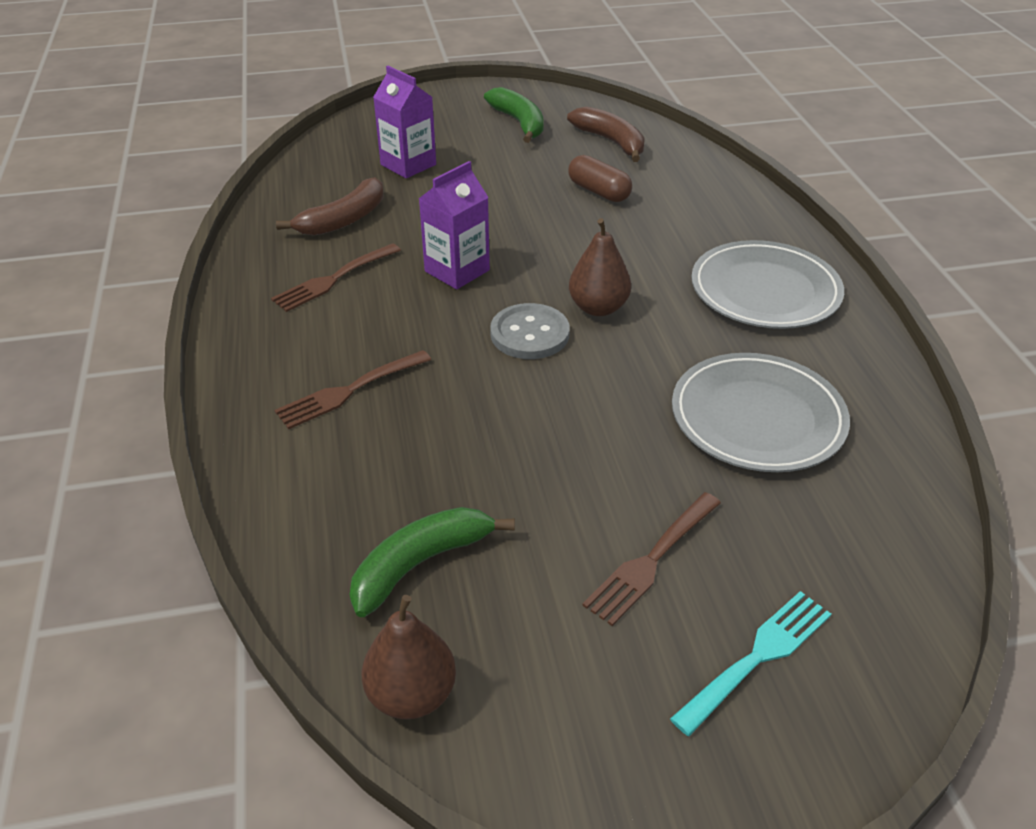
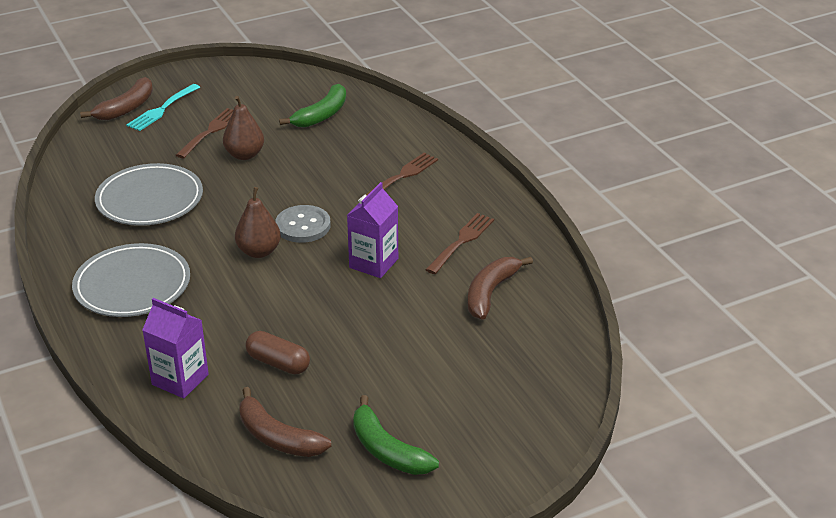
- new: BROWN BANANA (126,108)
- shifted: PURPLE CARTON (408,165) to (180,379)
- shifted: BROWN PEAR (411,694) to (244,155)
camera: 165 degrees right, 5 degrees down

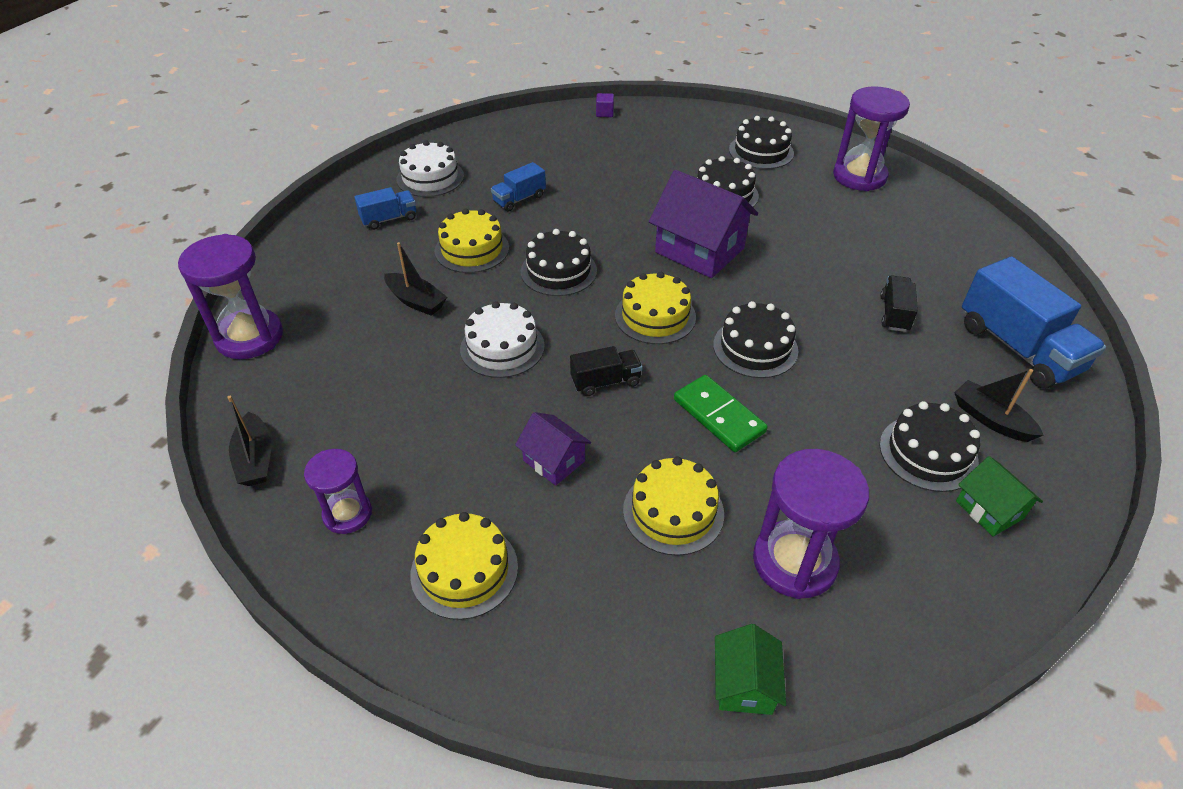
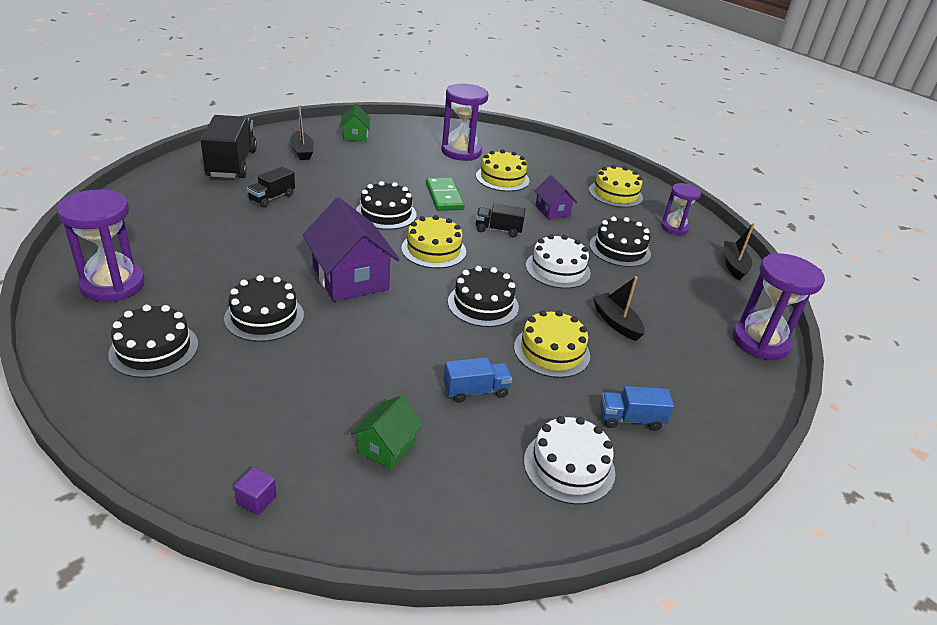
- repainted: BLUE TRUCK (1017,348) to BLACK TRUCK (232,163)
- shifted: GREEN HOUSE (744,684) to (386,446)
- shifted: BLACK CAKE (928,453) to (619,249)
camera: 160 degrees left, 10 degrees down

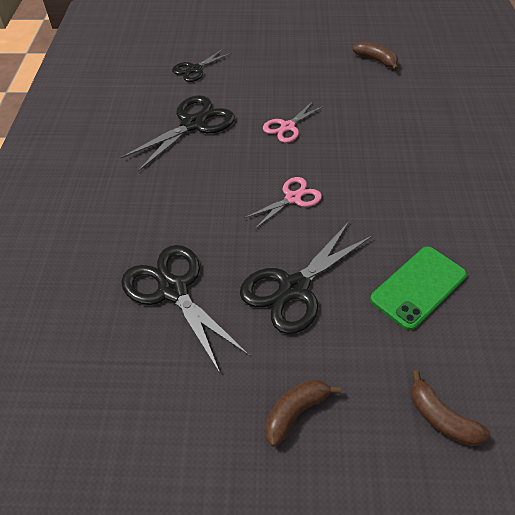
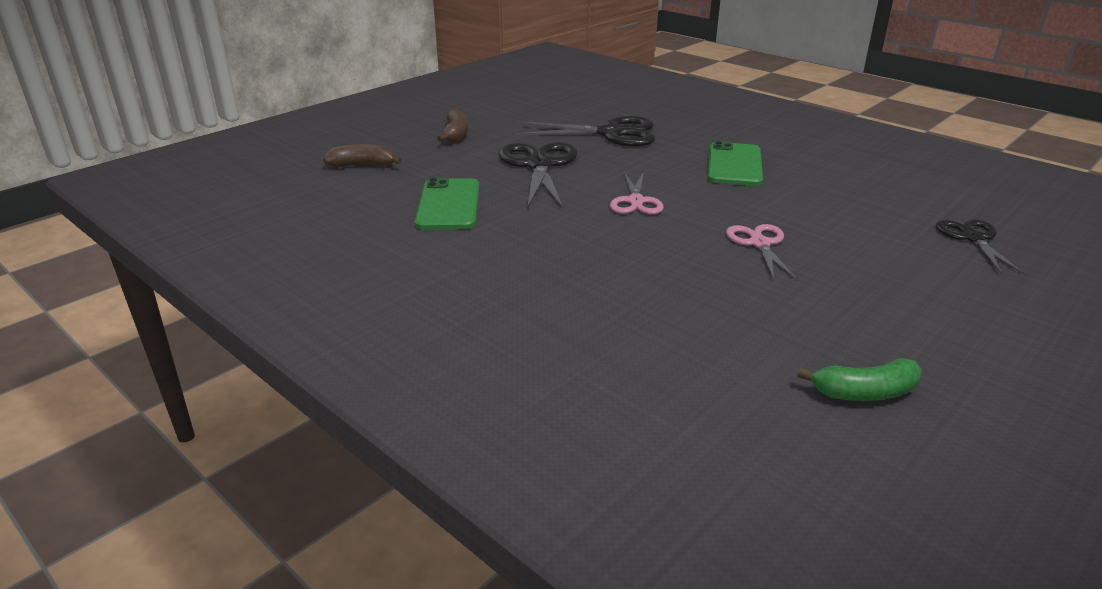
- new: GREEN PHONE (734,165)
- repainted: BROWN BANANA (376,60) to GREEN BANANA (865,393)
- gone: BLACK SCISSORS (193,124)
camera: 130 degrees right, 20 degrees down

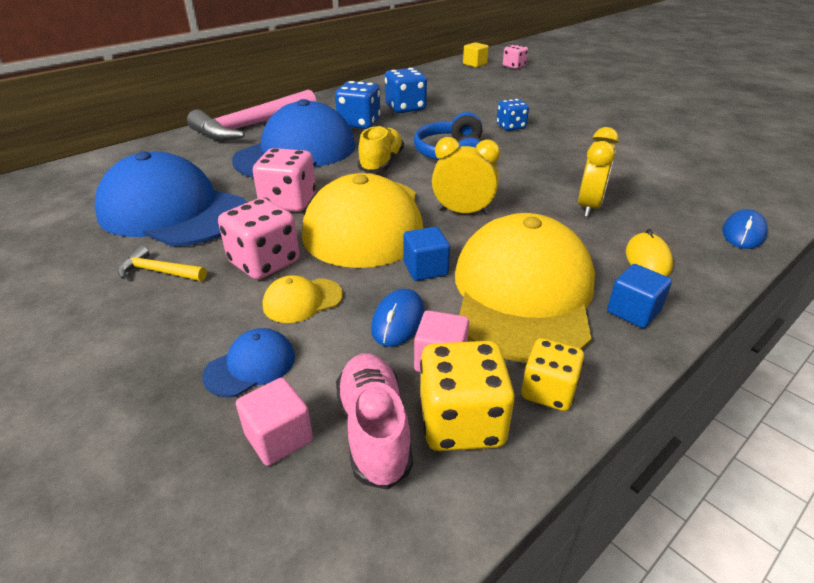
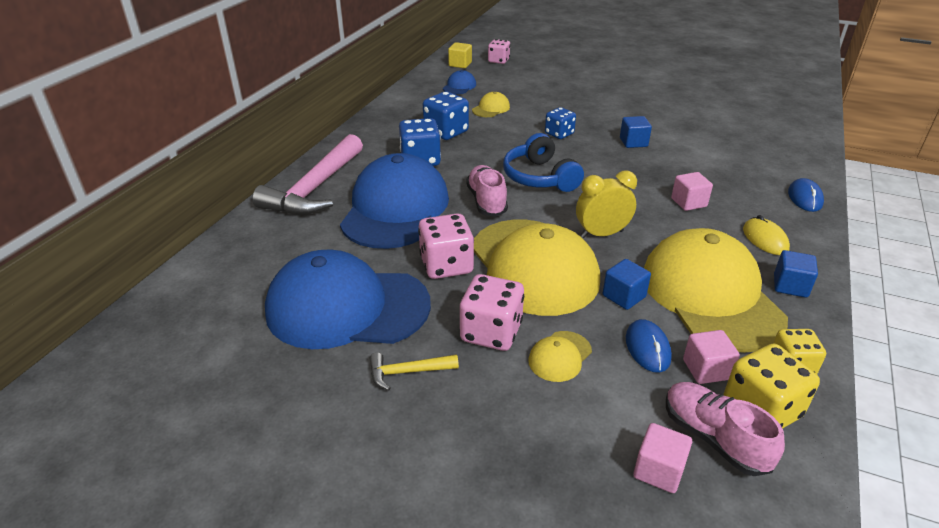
- shifted: BLUE CAP (250,365) to (459,86)
- repainted: YELLOW SHOE (381,163) to PINK SHOE (486,201)
- new: YELLOW CAP (491,108)
- new: BLUE CUBE (633,142)
- swapped: YELLOW CLOCK (589,207) to PINK CUBE (688,202)
camera: 25 degrees left, 0 degrees up

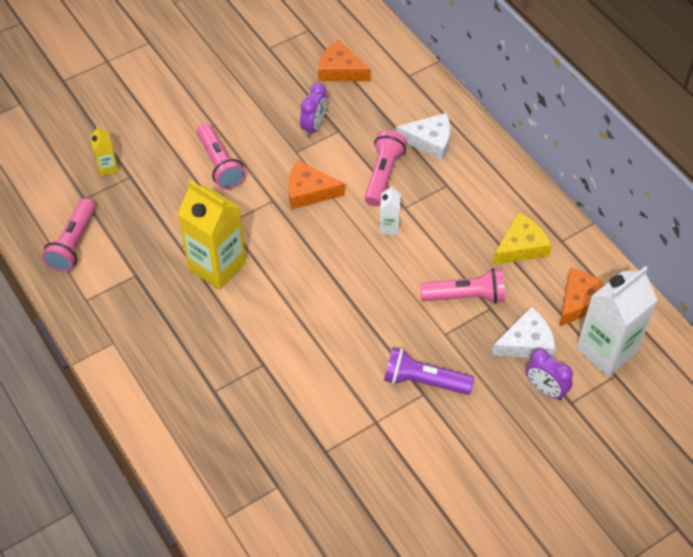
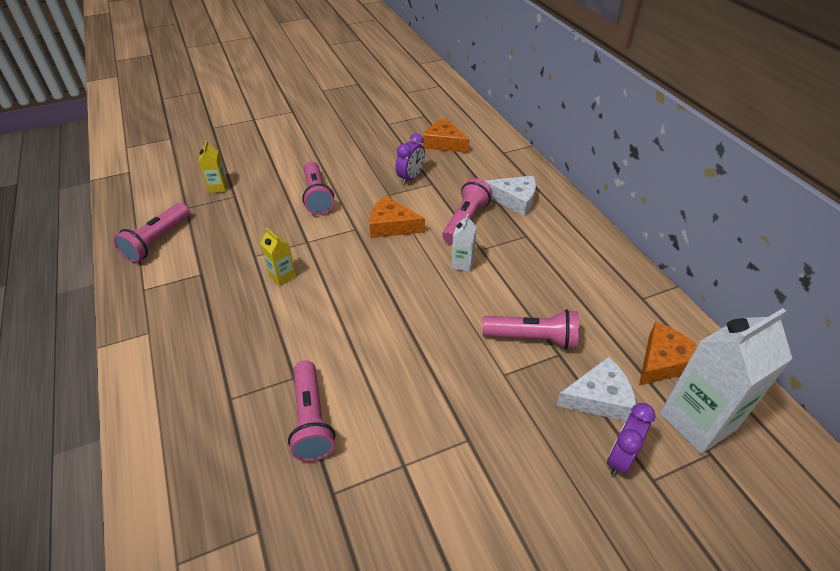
- scaled: YELLOW CARTON (217,266) = (282,276) x0.47
- new: PINK FLASHLIGHT (311,420)
- rotated: PURPLE CLOCK (545,389) = (620,458) 75 degrees clockwise
- gone: PURPLE FLASHLIGHT (424,381)
- gone: YELLOW CHEESE (521,246)
camera: 10 degrees right, 10 degrees down

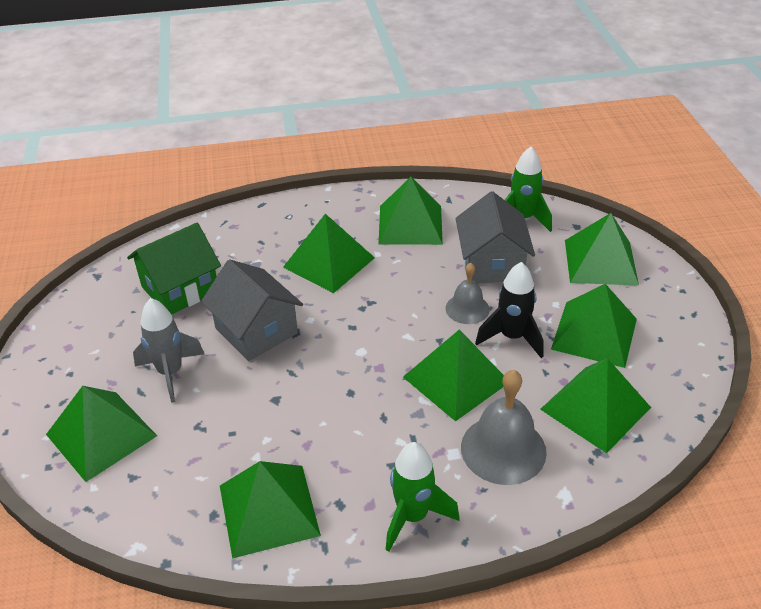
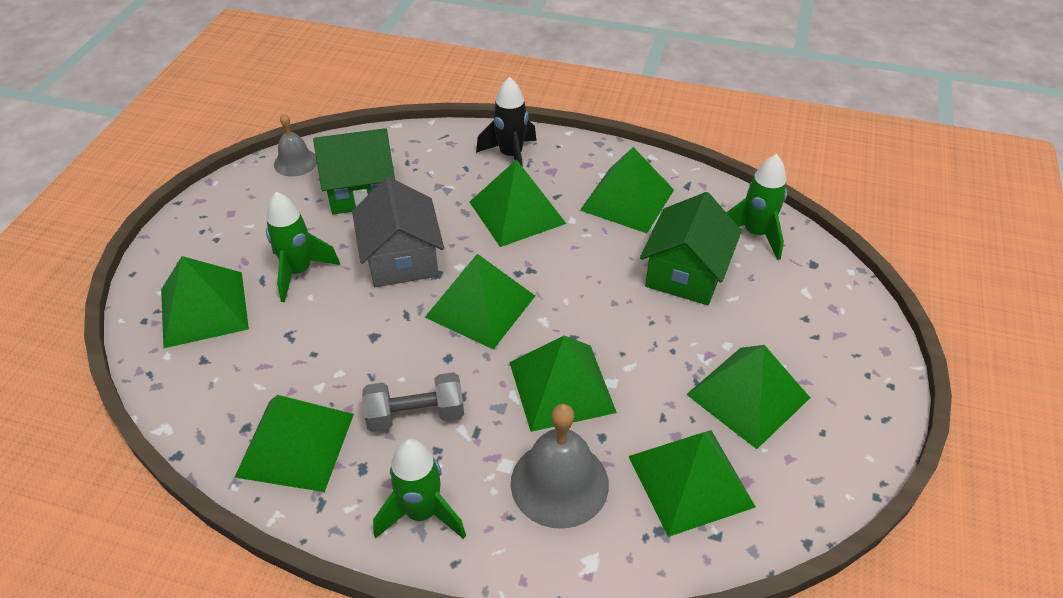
- repainted: GREY ROCKET (171,373) to GREEN ROCKET (299,272)
- shifted: GREY BELL (467,308) to (295,162)
- new: GREY DUMBBELL (415,415)
- shifted: GREEN PYRAMID (600,262) to (480,306)
- shifted: BLACK ROCKET (512,337) to (511,156)
- repainted: GREY HOUSE (491,263) to GREEN HOUSE (685,273)
camera: 25 degrees right, 5 degrees up

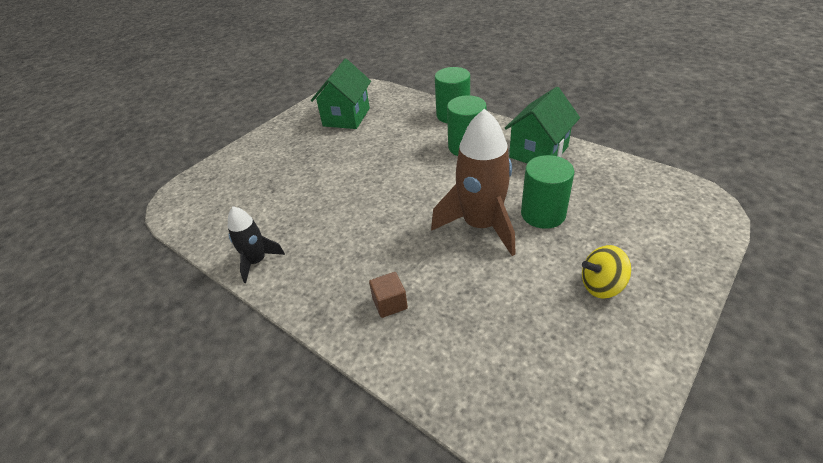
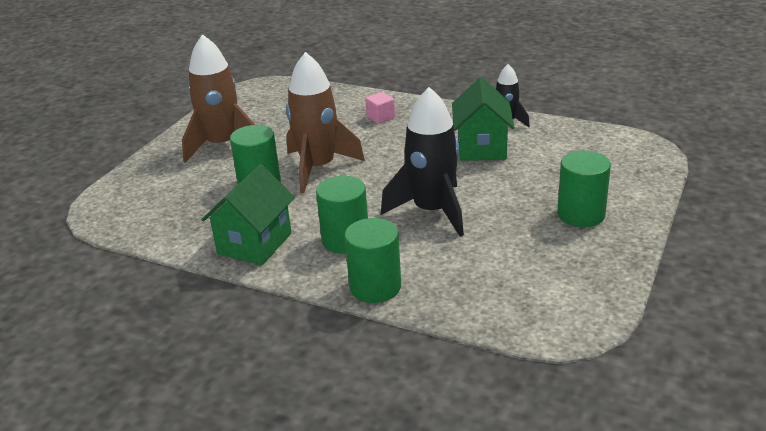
- swapped: YELLOW SPINNING TOP (601,286) to BROWN ROCKET (222,145)
- repainted: BROWN CUBE (390,303) to PINK CUBE (380,117)
- new: BLACK ROCKET (432,211)
- shifted: GREEN HOUSE (346,117) to (481,148)
- new: GREEN CYLINDER (581,214)
camera: 165 degrees right, 10 degrees down

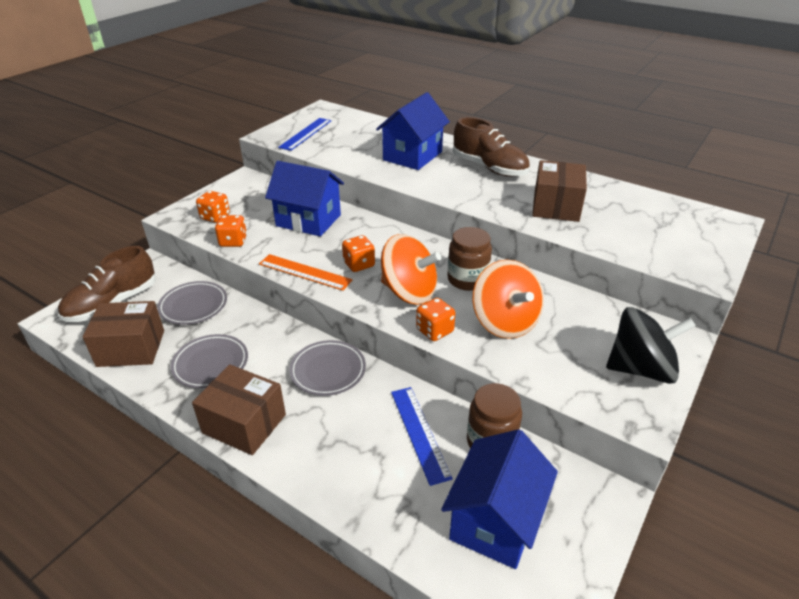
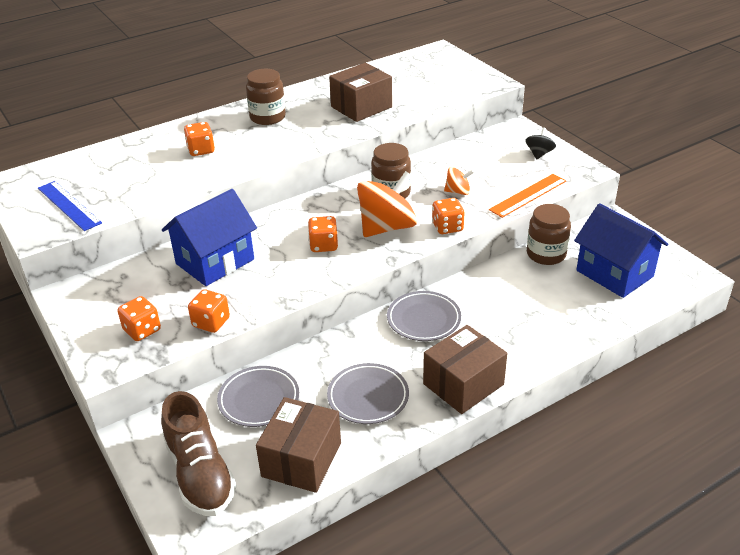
- swapped: BLUE HOUSE (412,156) to ORANGE DICE (201,150)
- swapped: BROWN SHOE (489,168) to BROWN JAR (267,117)
- rotated: BROWN BOX (556,206) = (361,107) 75 degrees counterclockwise
- scaled: ORANGE SPINNING TOP (505,322) = (458,191) x0.49
- shifted: ORANGE RULER (304,272) to (528,195)
- scaled: BLACK SPINNING TOP (640,369) = (539,154) x0.49
- gone: BLUE RULER (419,433)
camera: 65 degrees left, 0 degrees up

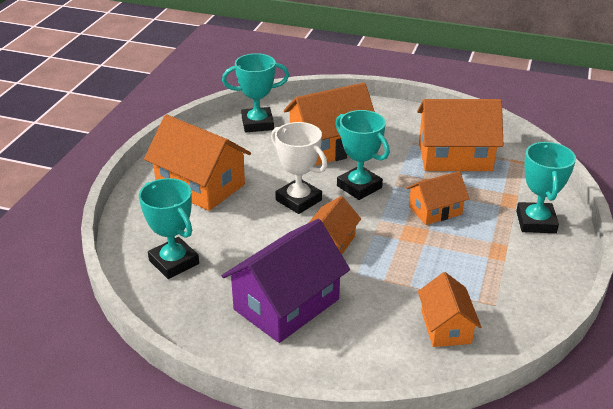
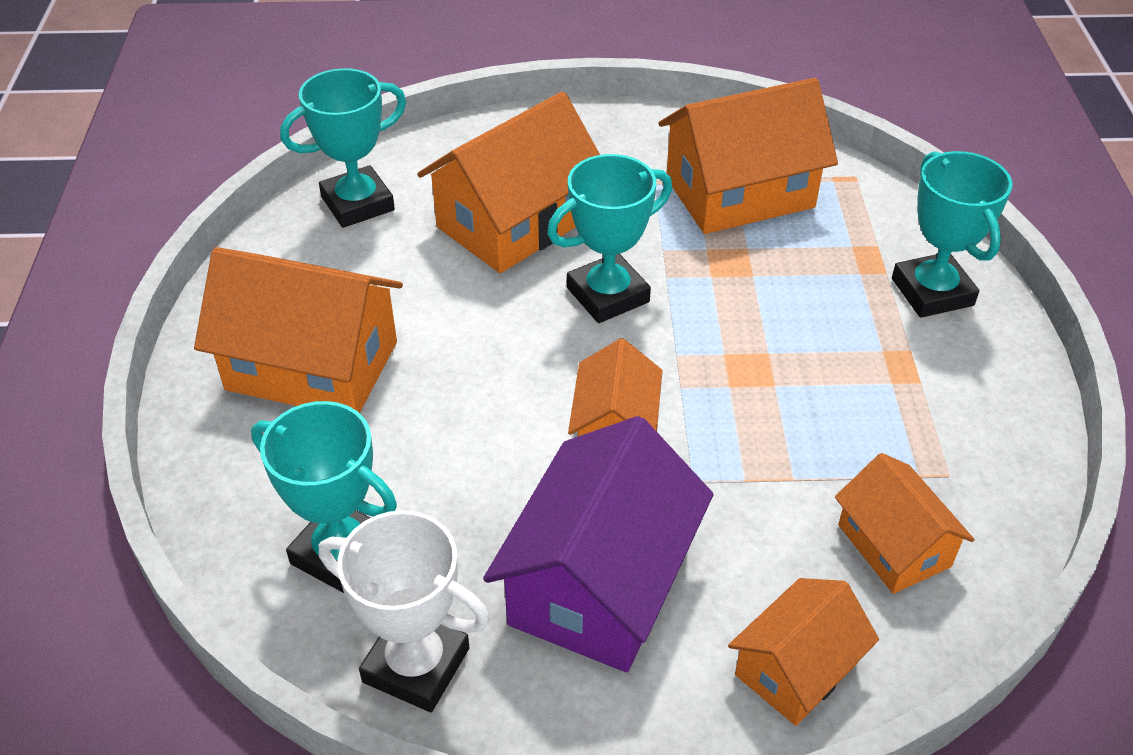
- shifted: WHITE TROPHY (298,200) to (416,665)
- rotated: TURQUOISE TROPHY (359,187) = (608,295) 60 degrees counterclockwise
- shifted: ORANGE HOUSE (435,210) to (796,668)
camera: 20 degrees left, 10 degrees up

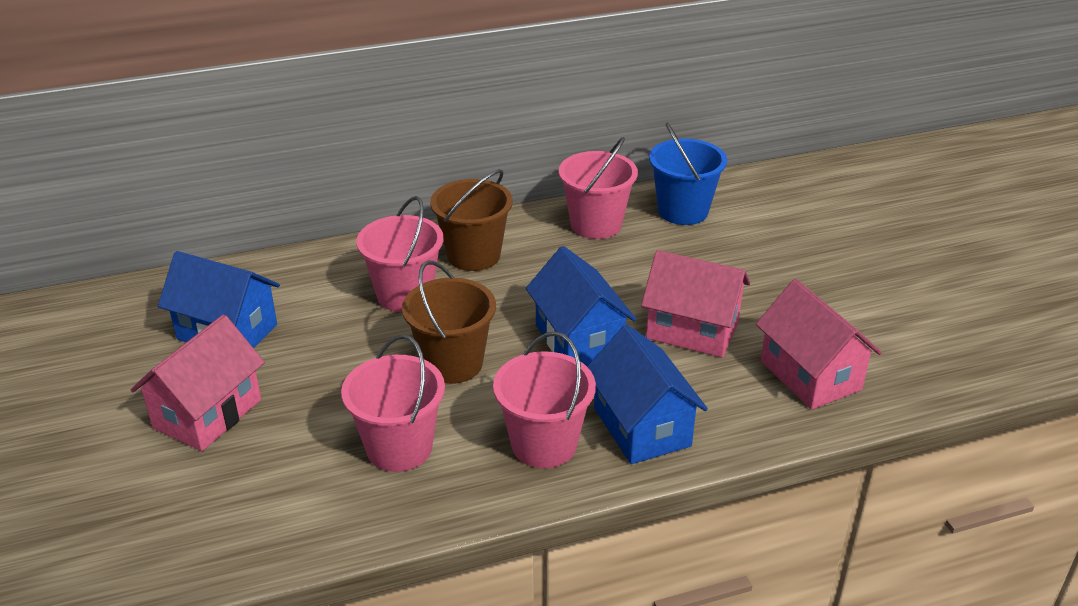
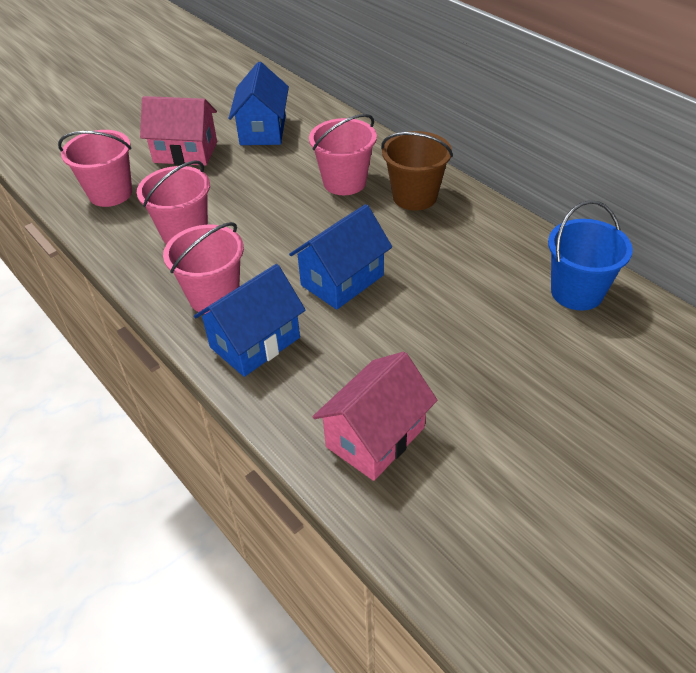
- shifted: PINK BUCKET (596,224) to (110,193)
- gone: BROWN BUCKET (452,363)
- gone: PINK HOUSE (692,330)
camera: 70 degrees right, 10 degrees up

